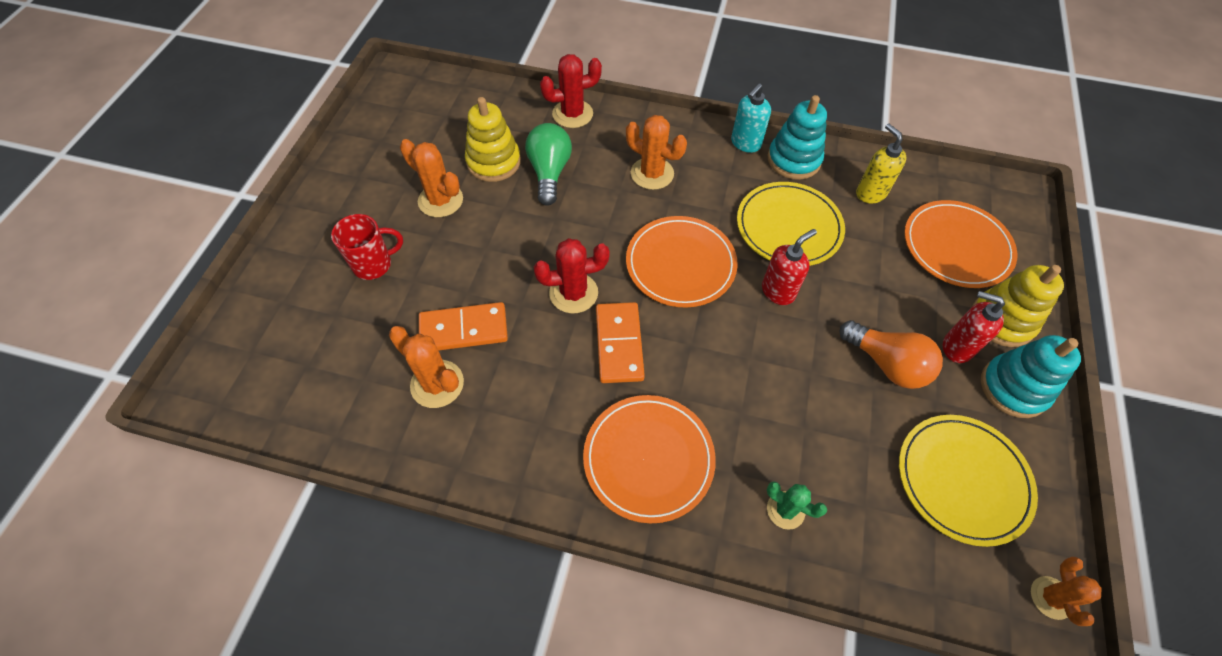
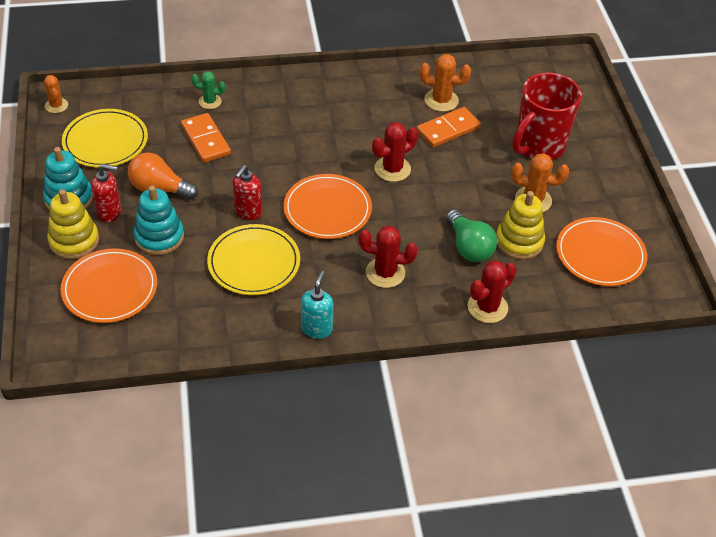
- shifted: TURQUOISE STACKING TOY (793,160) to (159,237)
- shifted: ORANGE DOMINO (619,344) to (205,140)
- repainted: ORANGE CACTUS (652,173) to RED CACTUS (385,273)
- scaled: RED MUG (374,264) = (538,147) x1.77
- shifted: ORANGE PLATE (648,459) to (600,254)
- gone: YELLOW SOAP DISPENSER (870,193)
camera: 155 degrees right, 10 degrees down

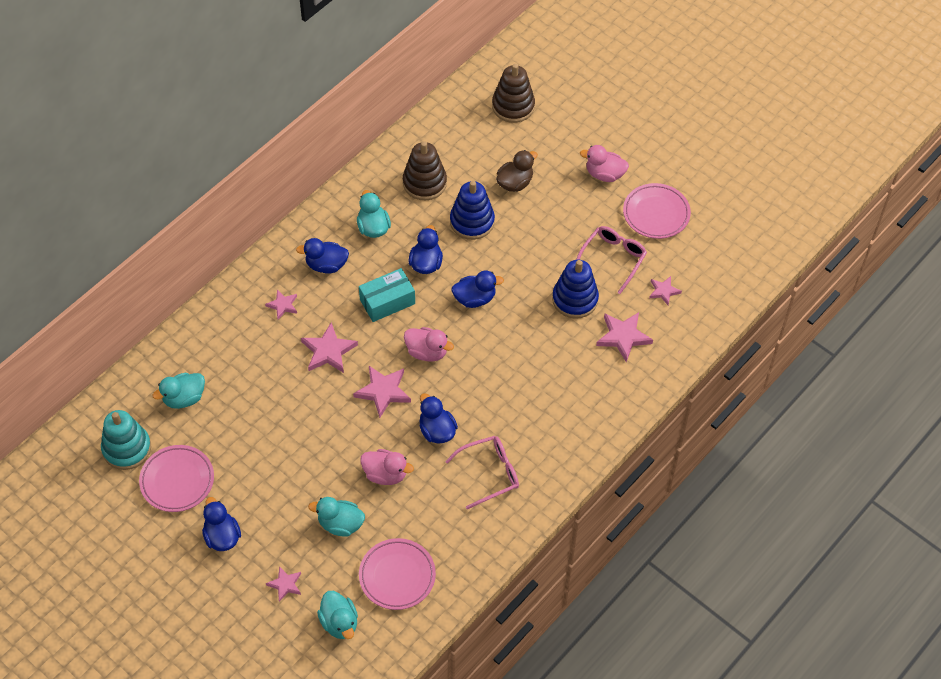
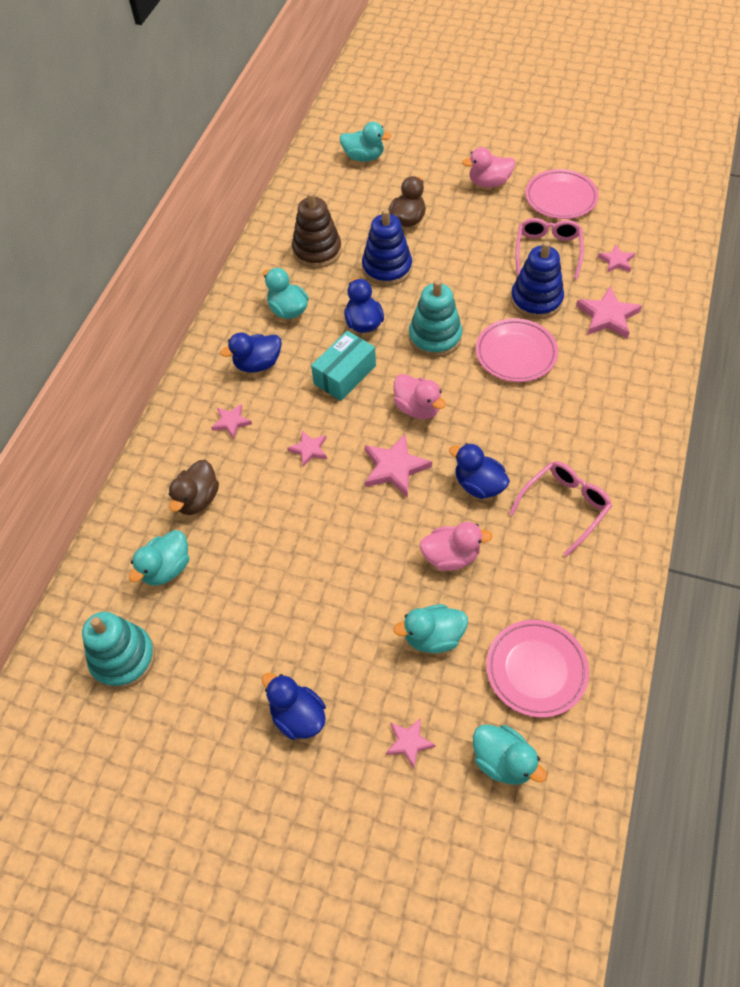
- new: BROWN DUCK (197,499)
- scaled: PINK STAR (328,351) = (309,449) x0.60
- swapped: BROWN STACKING TOY (513,106) to TURQUOISE DUCK (364,157)
- rotated: PINK DUCK (427,352) = (417,408) 45 degrees clockwise
- swapped: BLUE DUCK (475,298) to TURQUOISE STACKING TOY (435,337)
- shifted: PINK PLATE (177,480) to (516,354)
camera: 20 degrees left, 0 degrees up

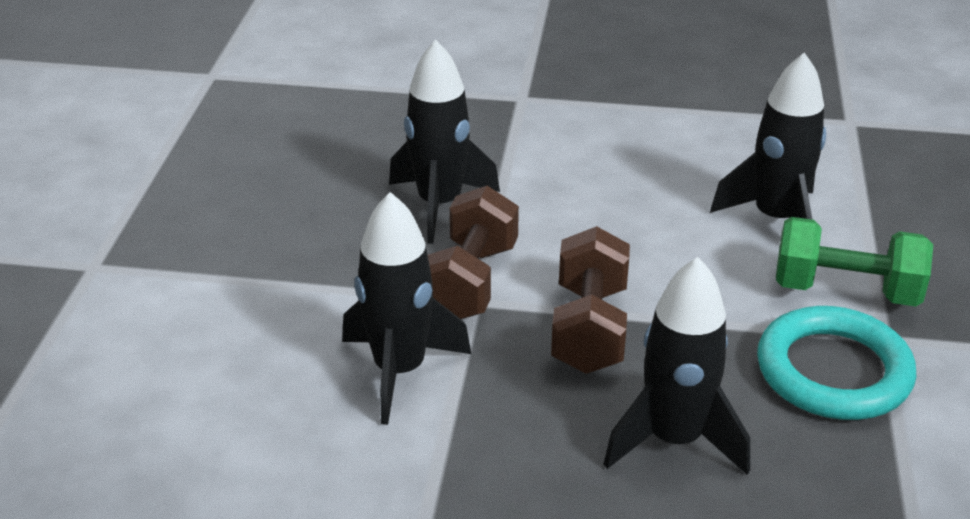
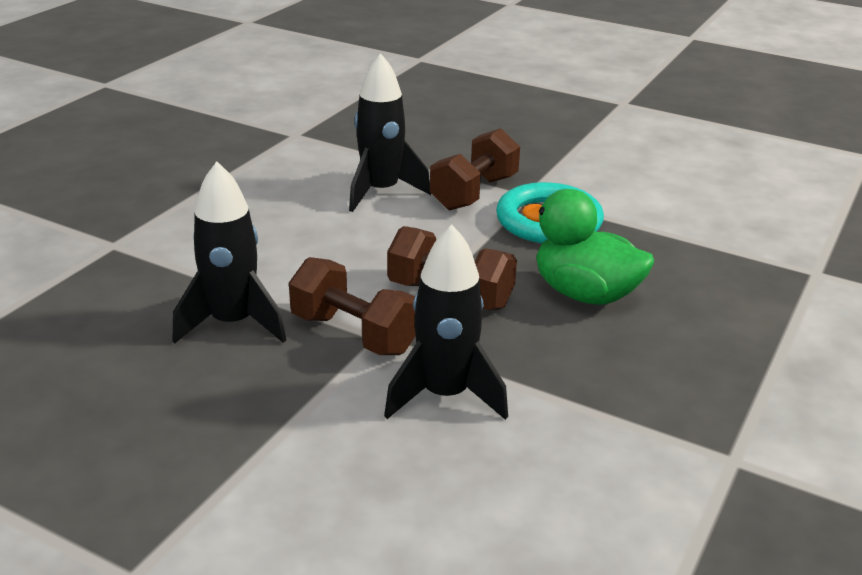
- repainted: GREEN DUMBBELL (845,291) to BROWN DUMBBELL (474,193)
- swapped: BLACK ROCKET (674,440) to GREEN DUCK (585,294)
camera: 70 degrees left, 5 degrees down

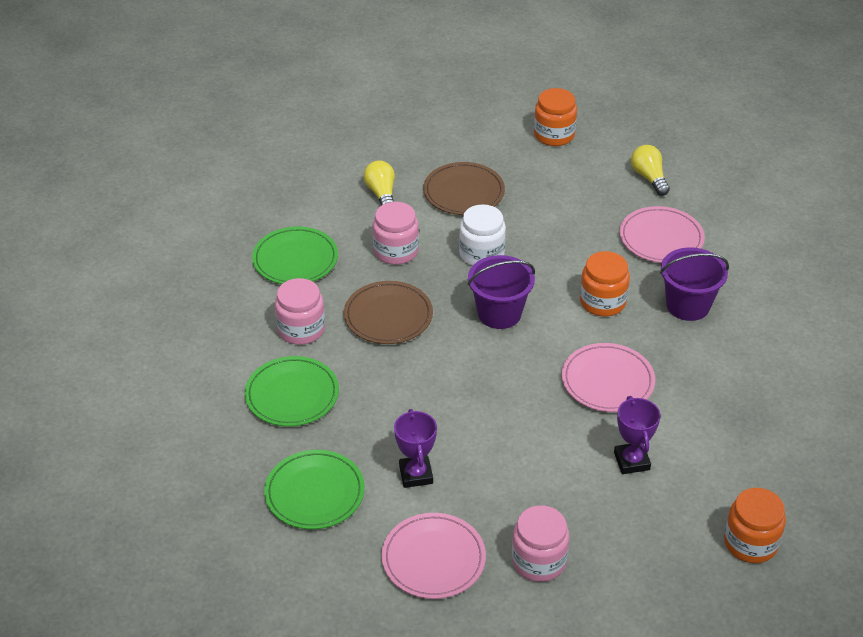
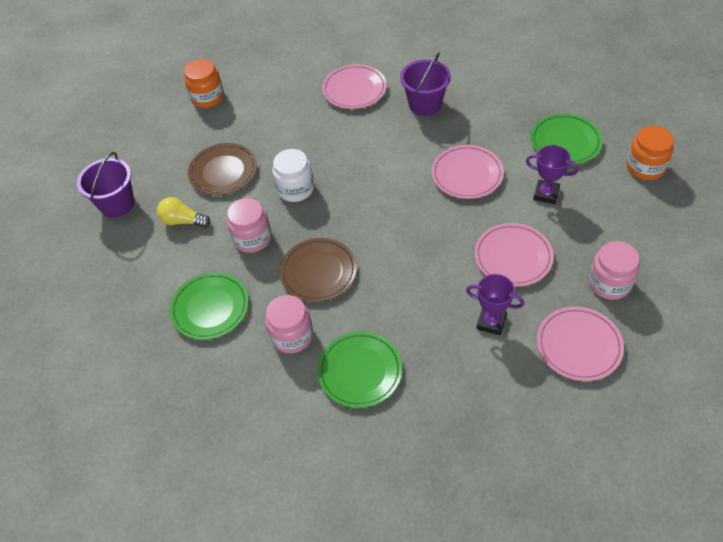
- shifted: PURPLE BUCKET (499,313) to (117,204)
- new: PINK PLATE (513,257)
- shifted: GREEN PLATE (315,493) to (565,142)
- gone: ORANGE JAR (602,302)
- gone: YELLOW LIGHT BULB (649,178)
camera: 55 degrees left, 10 degrees up

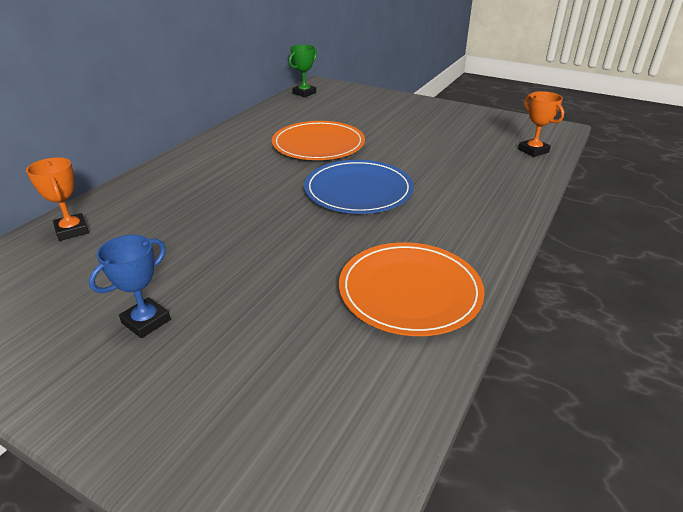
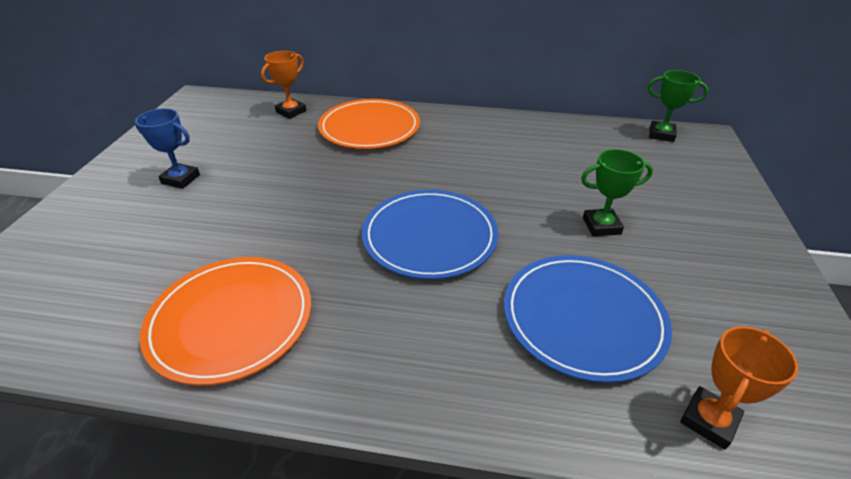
- shifted: ORANGE PLATE (318,144) to (369,128)
- new: BLUE PLATE (583,318)
- new: GREEN TROPHY (601,226)
camera: 70 degrees right, 5 degrees up

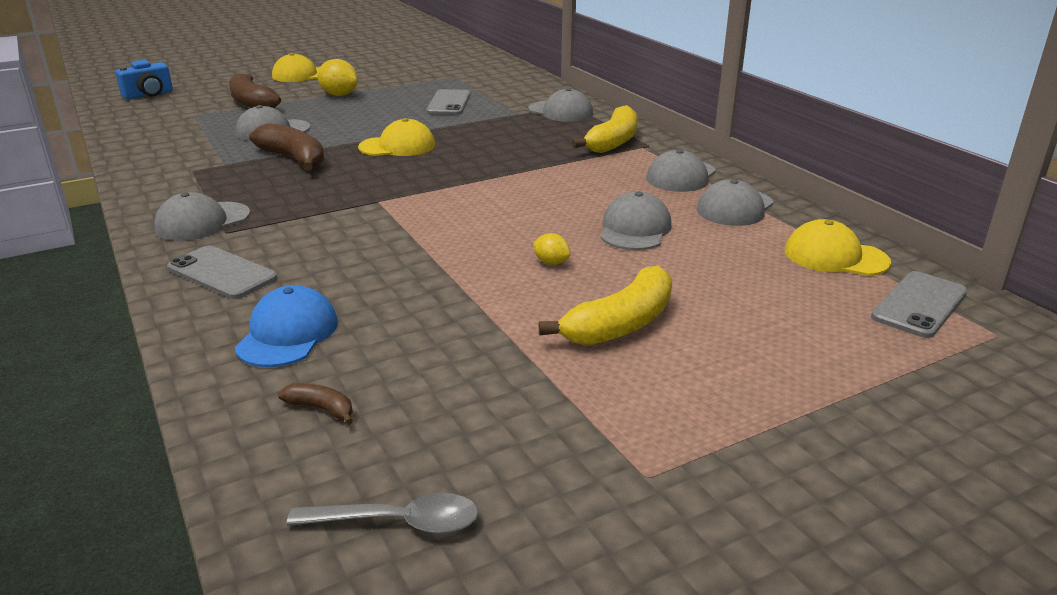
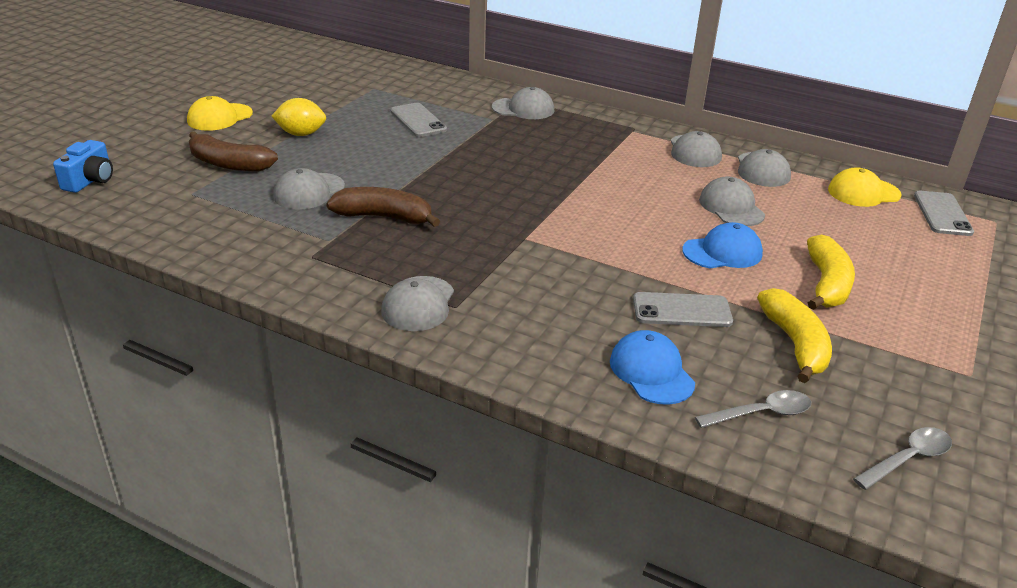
- shifted: GREY PHONE (222,273) to (682,310)
- swapped: YELLOW LEMON (551,262) to BLUE CAP (722,252)
- swapped: BROWN BANANA (321,409) to GREY SPOON (761,413)
- shifted: YELLOW BANANA (613,142) to (795,344)
- gone: YELLOW CAP (397,146)
camera: 35 degrees left, 5 degrees up

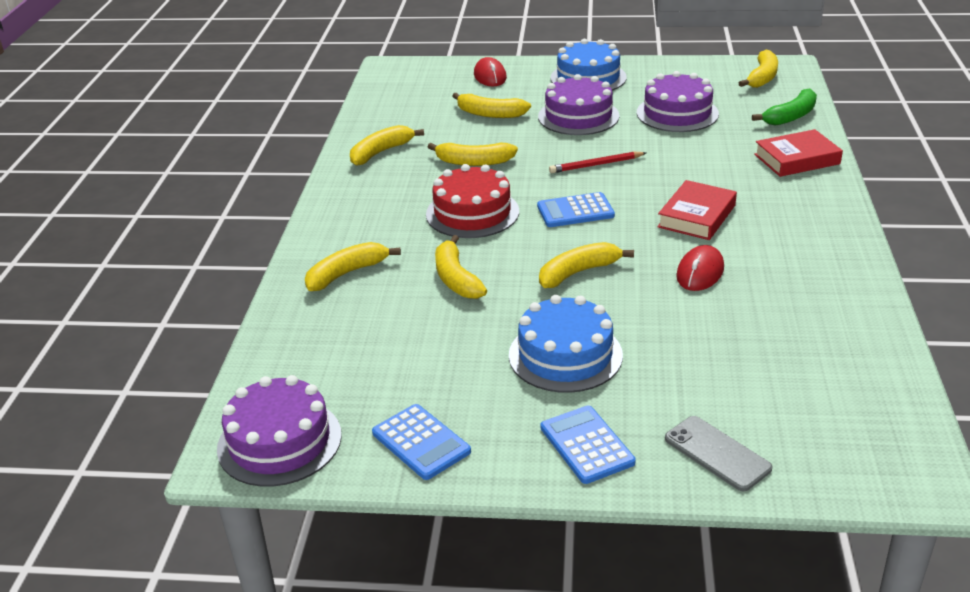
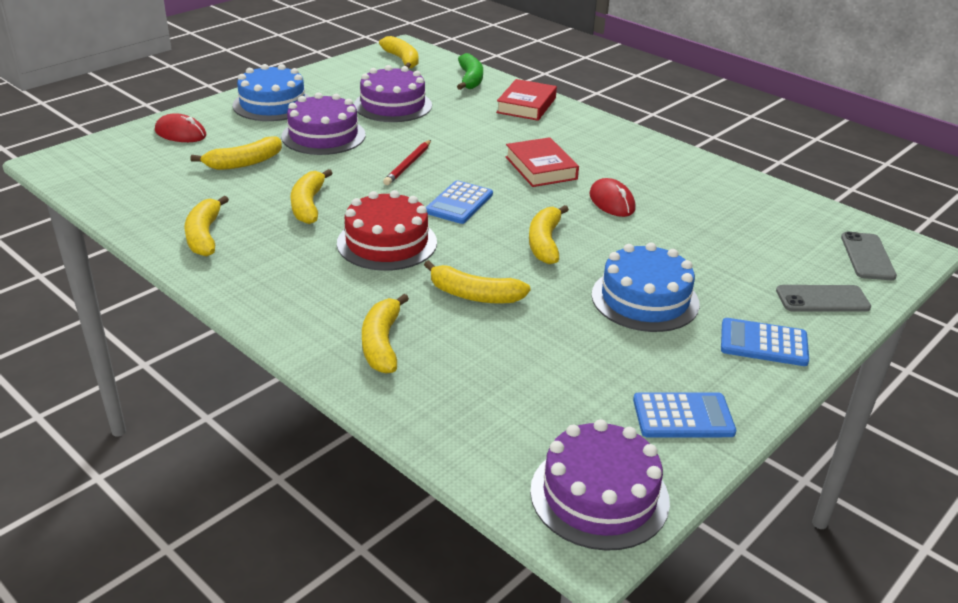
- rotated: YELLOW BANANA (474,162) = (308,205) 135 degrees clockwise
- new: GREY PHONE (867,256)
camera: 55 degrees left, 0 degrees up

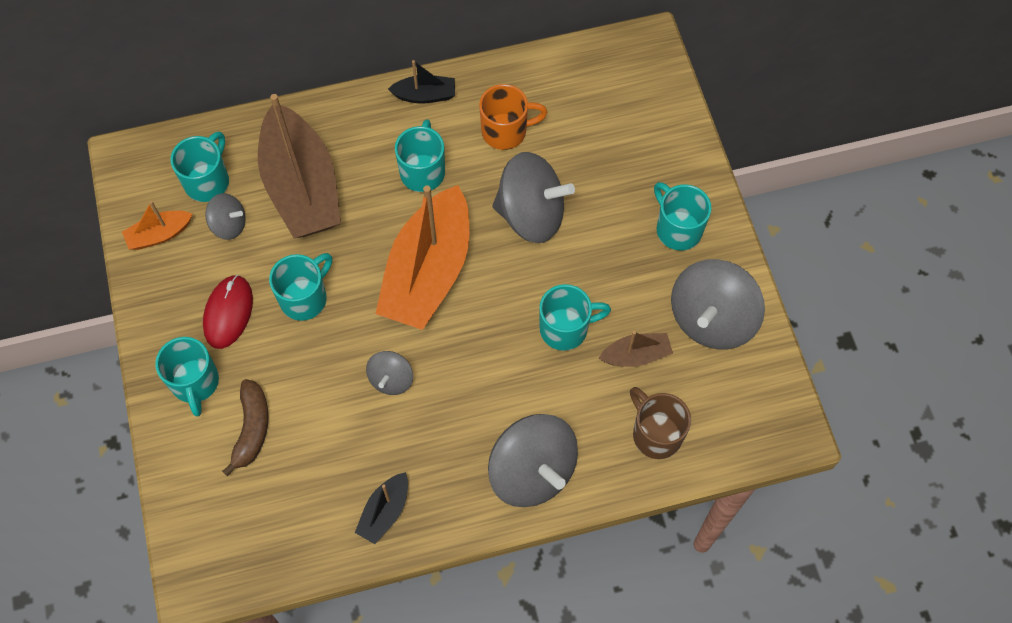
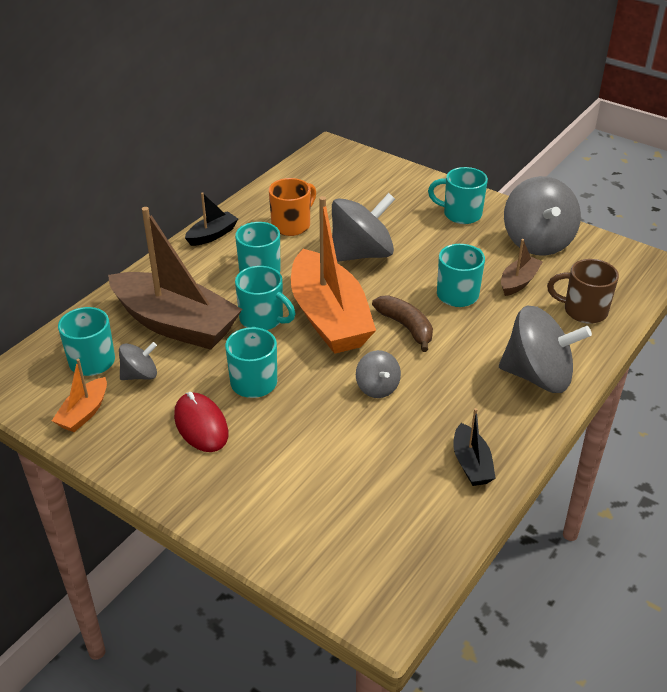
- shifted: TURQUOISE MUG (195,383) to (263,319)
- shifted: BROWN BANANA (252,429) to (406,327)
camera: 40 degrees left, 25 degrees down

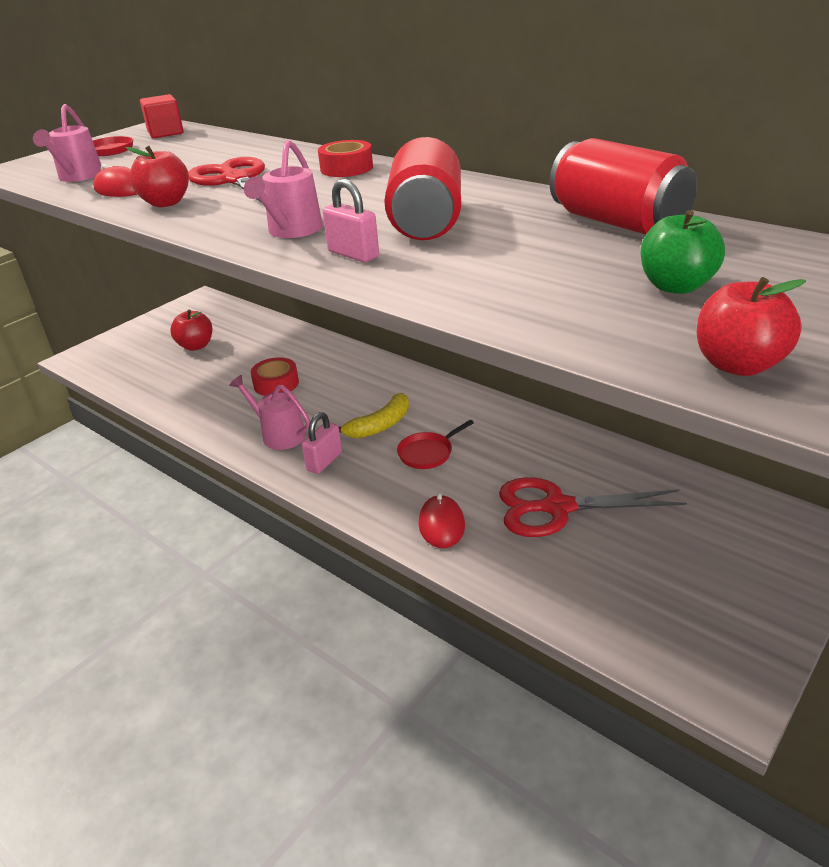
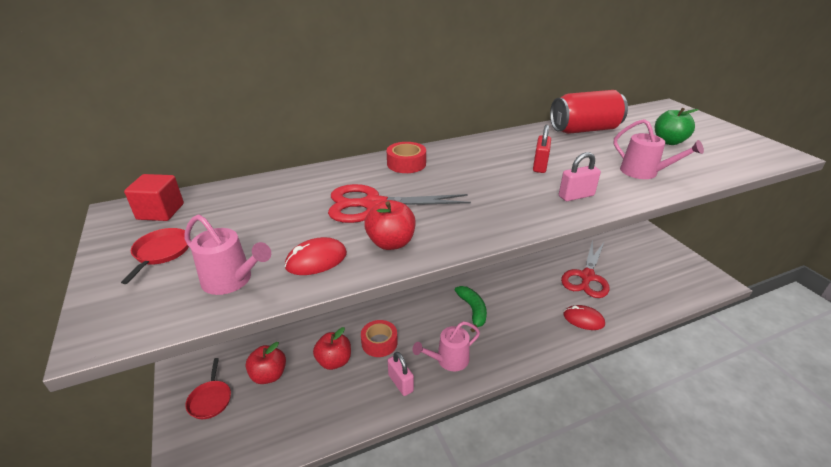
- shifted: RED PAN (427,453) to (210,400)
- shifted: RED APPLE (738,365) to (334,361)
- shifted: PINK PADLOCK (324,461) to (400,383)
- repainted: YELLOW BANANA (380,425) to GREEN BANANA (473,310)
- swapped: RED CAN (426,221) to RED PADLOCK (540,166)
- shifted: PINK WATERING CAN (292,231) to (643,172)
camera: 65 degrees left, 0 degrees up

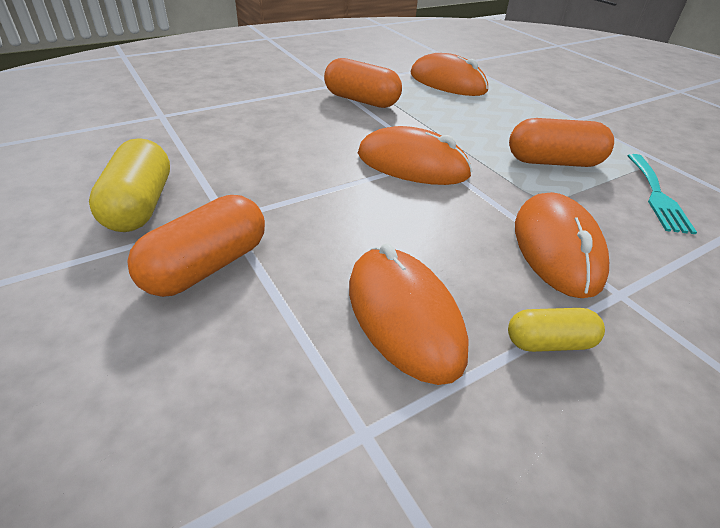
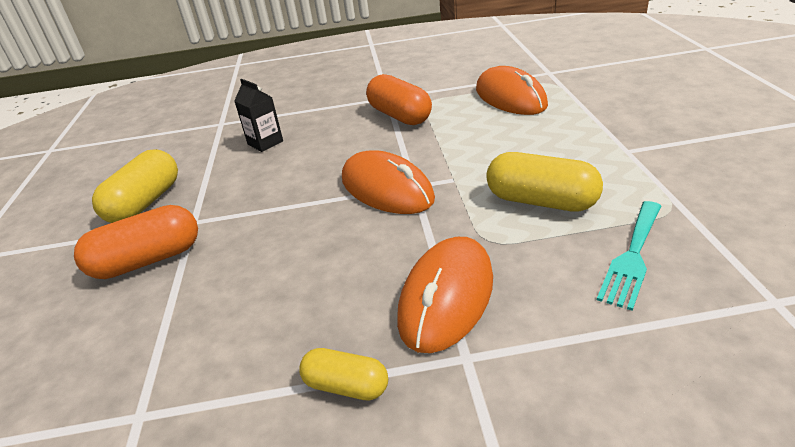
- new: BLACK CARTON (265,143)
- repainted: ORANGE CAPSULE (553,162) to YELLOW CAPSULE (541,201)
- gone: ORANGE MOUSE (404,316)
camera: 30 degrees right, 5 degrees down

